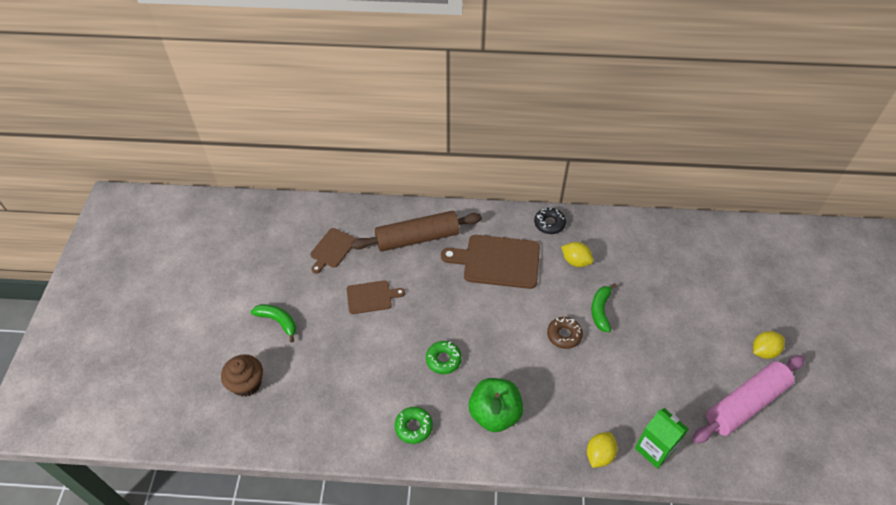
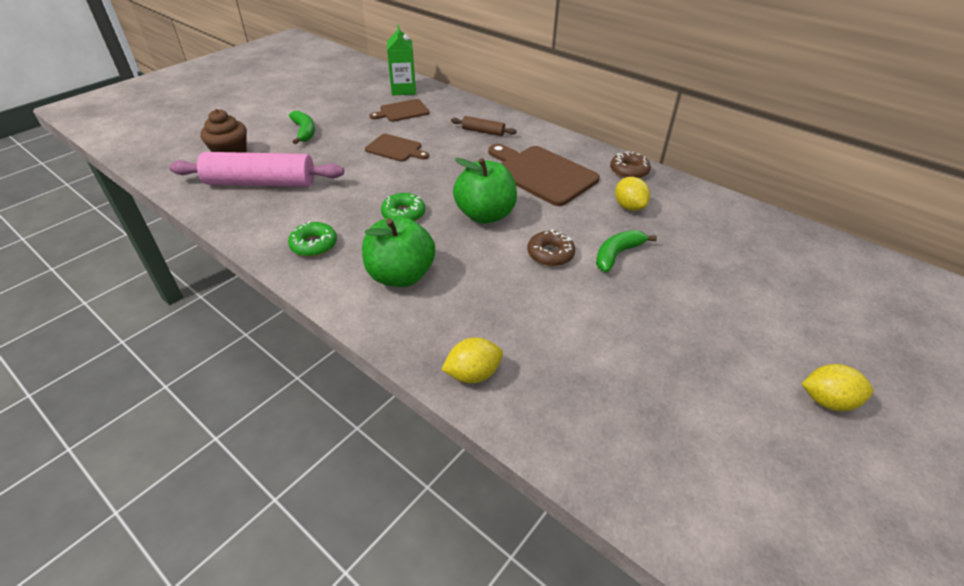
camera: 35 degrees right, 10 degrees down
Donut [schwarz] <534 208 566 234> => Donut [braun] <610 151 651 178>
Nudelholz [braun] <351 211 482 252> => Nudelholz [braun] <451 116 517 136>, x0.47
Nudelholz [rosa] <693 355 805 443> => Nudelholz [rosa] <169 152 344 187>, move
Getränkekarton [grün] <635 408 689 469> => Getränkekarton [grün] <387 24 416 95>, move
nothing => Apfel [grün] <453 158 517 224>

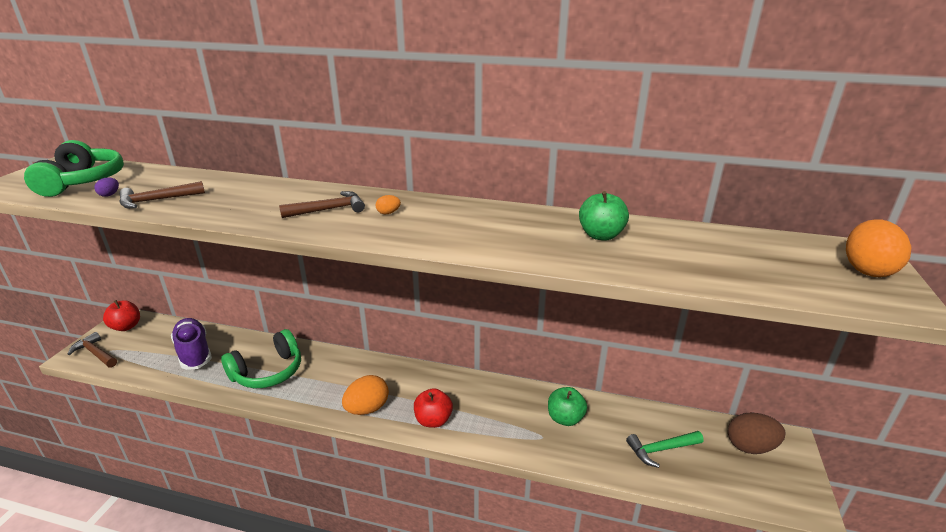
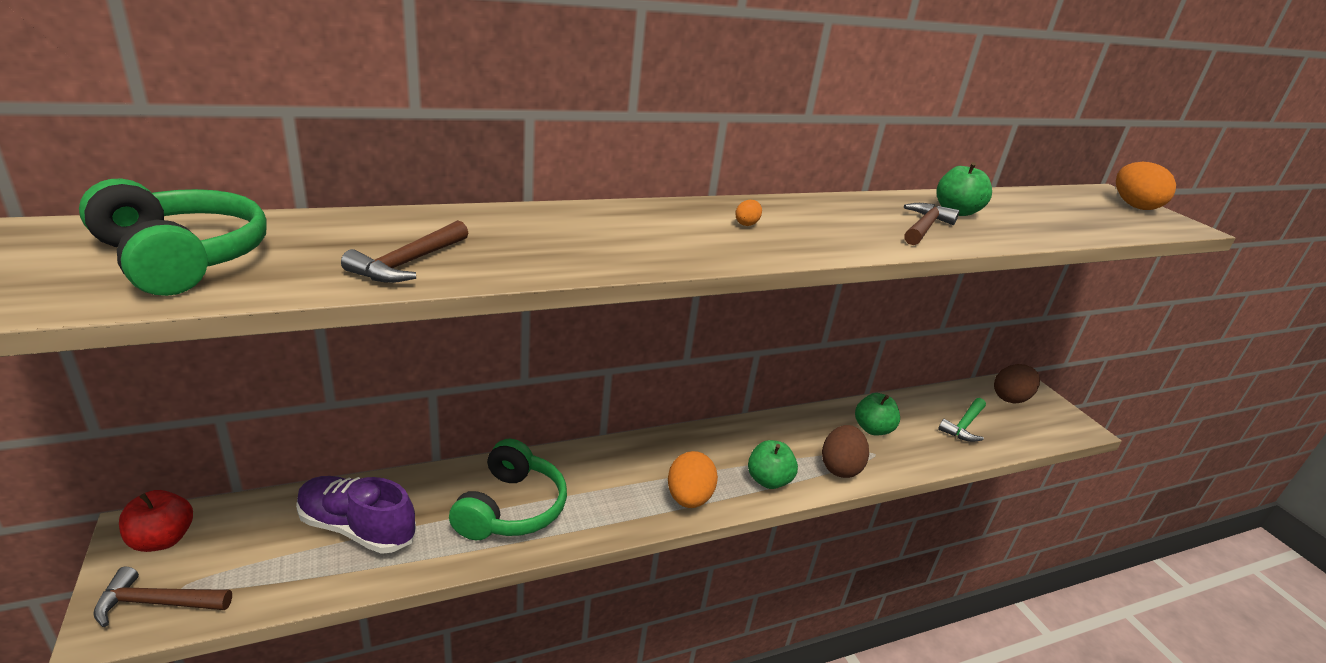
camera: 40 degrees left, 0 degrees up
Ei [lila] <94 177 119 197> => nothing
Hammer [braun] <279 191 365 218> => Hammer [braun] <904 203 959 245>, move
Apfel [rot] <414 388 453 428> => Apfel [grün] <748 440 798 489>
nothing => Ei [braun] <822 425 869 478>

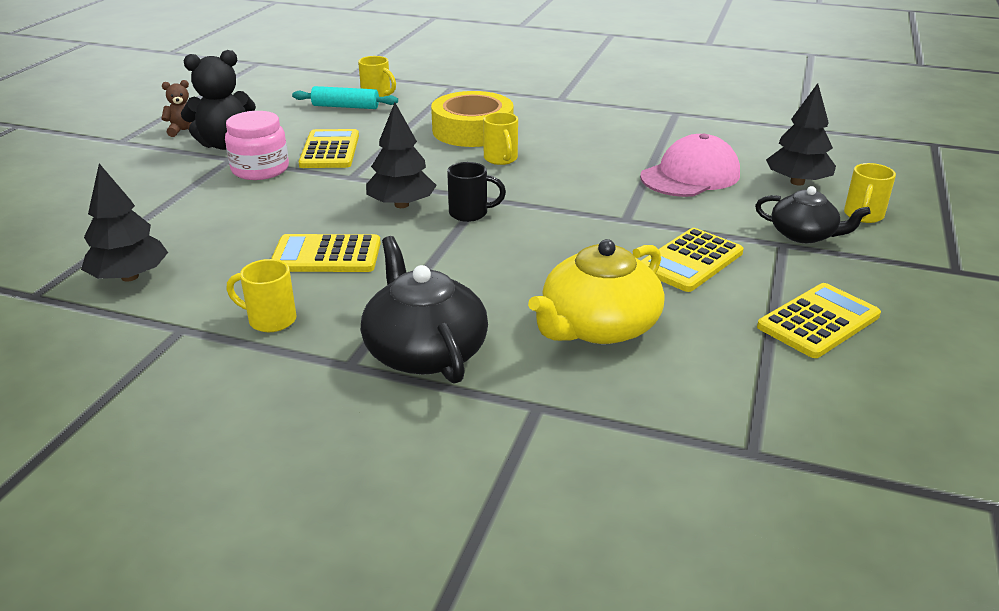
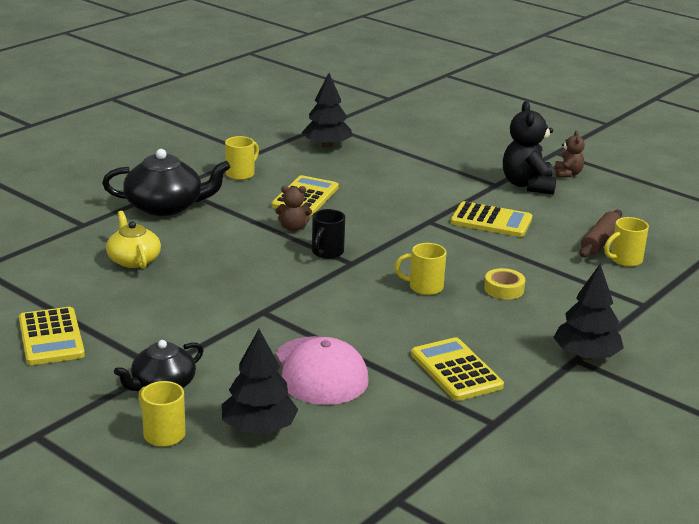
camera: 110 degrees right, 5 degrees down
Nudelholz [türkis] <292 86 398 109> => Nudelholz [braun] <580 210 622 257>
Klebeband [gelb] <431 91 514 147> => Klebeband [gelb] <484 268 525 299>, x0.46
Baum [schwarz] <366 102 437 208> => Baum [schwarz] <553 264 624 360>, move
Einmachglas [rosa] <225 111 289 180> => nothing
Taschenrechner [gelb] <641 228 743 292> => Taschenrechner [gelb] <411 337 504 401>, move
Teekanne [gelb] <528 239 665 344> => Teekanne [gelb] <106 211 161 269>, x0.64
nothing => Teddybär [braun] <276 186 312 231>

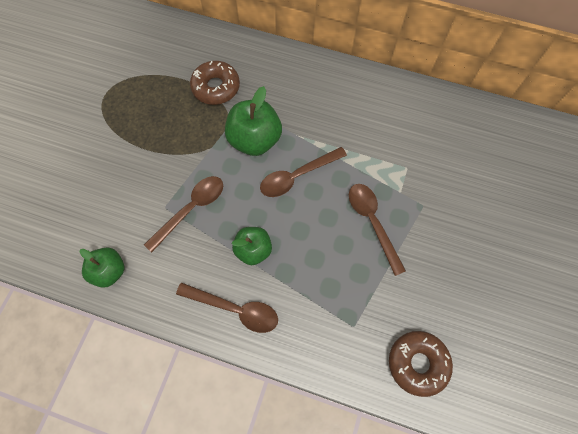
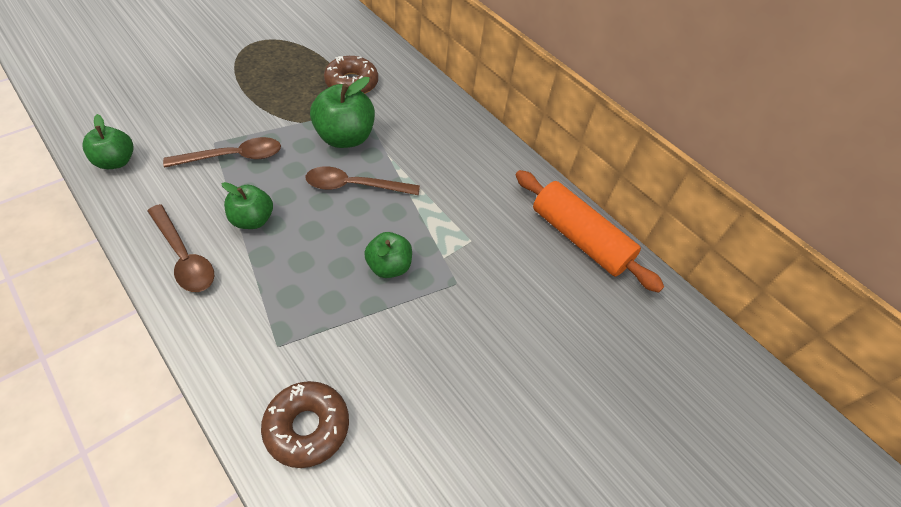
camera: 25 degrees right, 15 degrees down
Löffel [braun] <349 184 406 276> => Apfel [grün] <364 232 412 278>
nothing => Nudelholz [orange] <516 170 664 293>

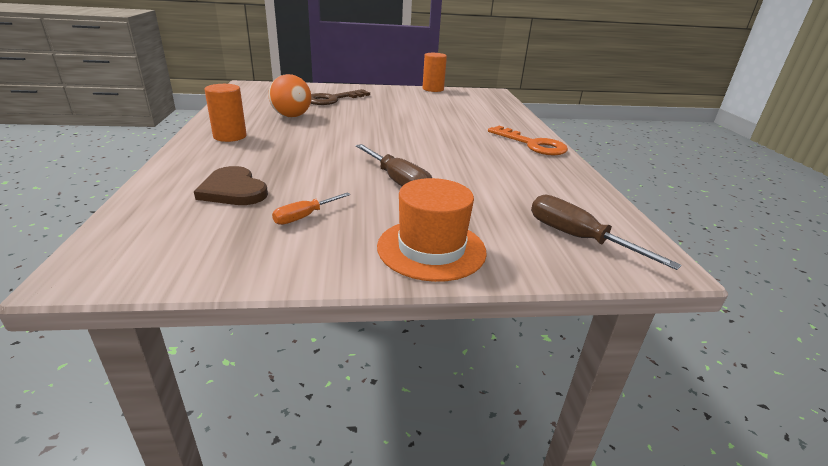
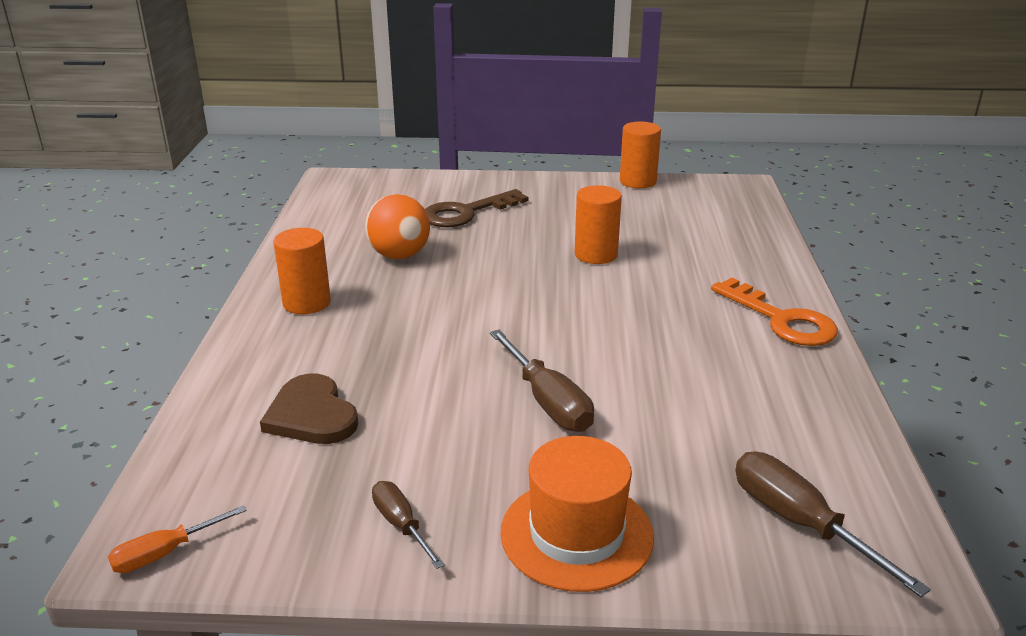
camera: 10 degrees right, 0 degrees up
Schraubenzieher [orange] <272 192 350 225> => Schraubenzieher [orange] <108 505 247 573>, move
nothing => Vollzylinder [orange] <575 185 622 264>
nothing => Schraubenzieher [braun] <372 481 445 569>

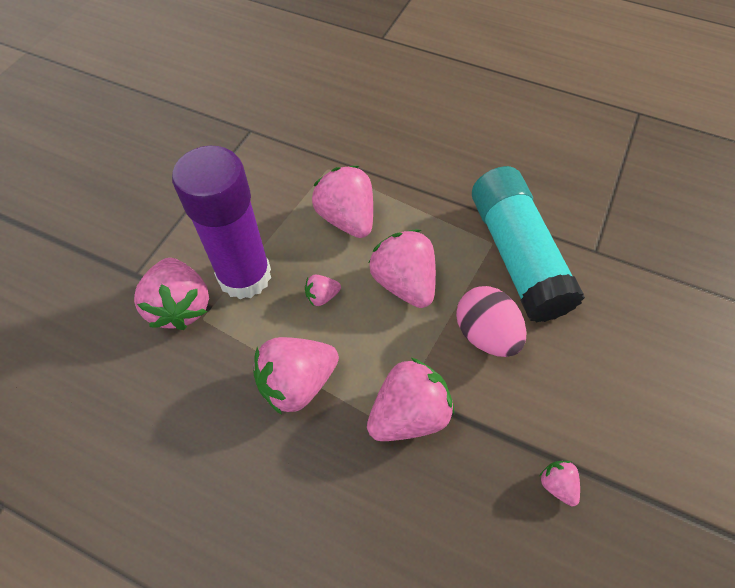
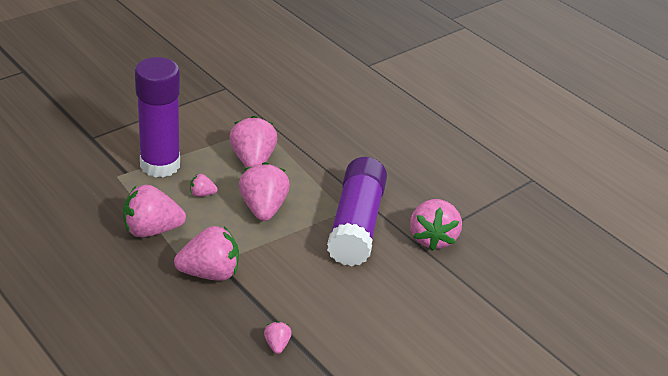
camera: 20 degrees right, 20 degrees down
Klebestift [türkis] <472 166 585 323> => Klebestift [lila] <327 157 387 266>
Erdbeere [rosa] <134 258 209 330> => Erdbeere [rosa] <410 199 462 251>, move
Ei [rosa] <456 286 526 357> => nothing

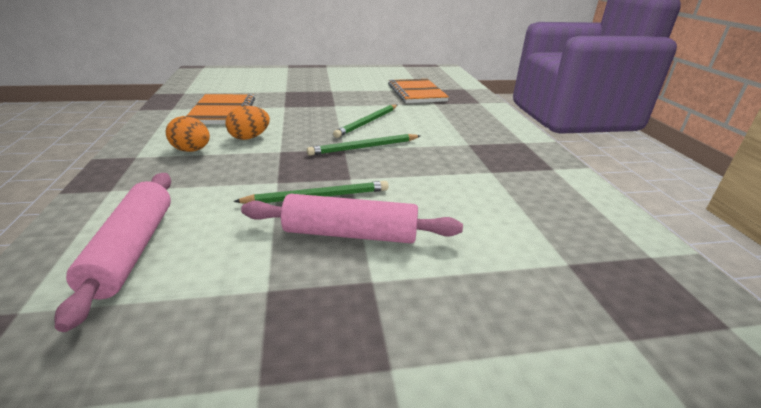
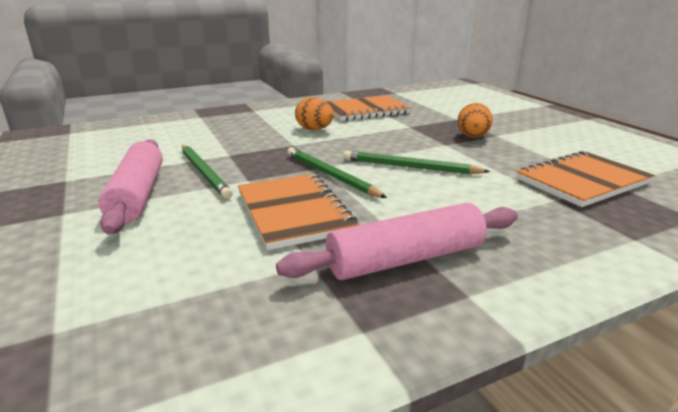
camera: 75 degrees right, 5 degrees down
Ei [orange] <166 116 210 152> => Ei [orange] <458 103 493 138>, move
Nudelholz [rosa] <54 173 171 332> => Nudelholz [rosa] <276 203 518 280>, move
nothing => Notizbuch [orange] <238 174 358 250>

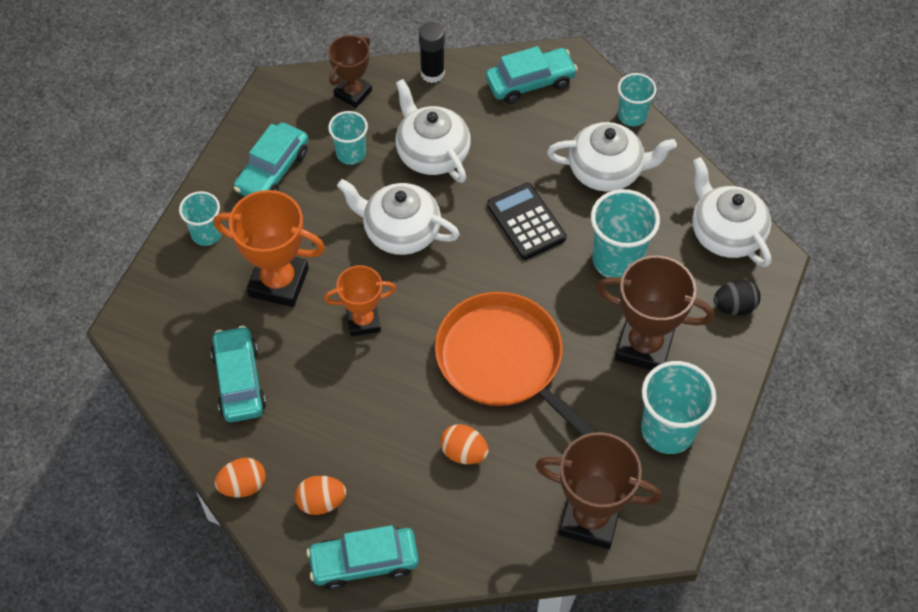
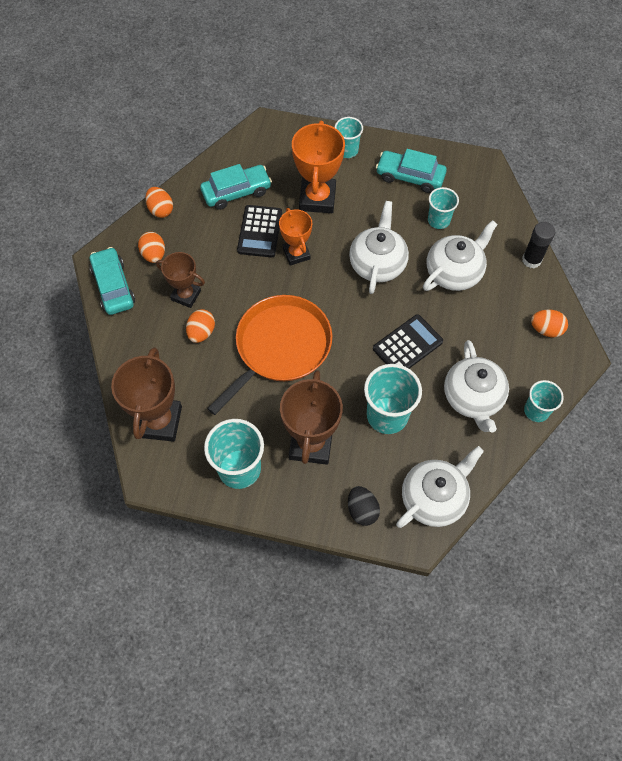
camera: 80 degrees right, 5 degrees up
Pokal [braun] <328 35 372 108> => Pokal [braun] <156 252 205 308>, move
Auto [türkis] <486 46 578 104> => Ei [orange] <531 310 568 338>
nothing => Taschenrechner [schwarz] <237 205 282 258>

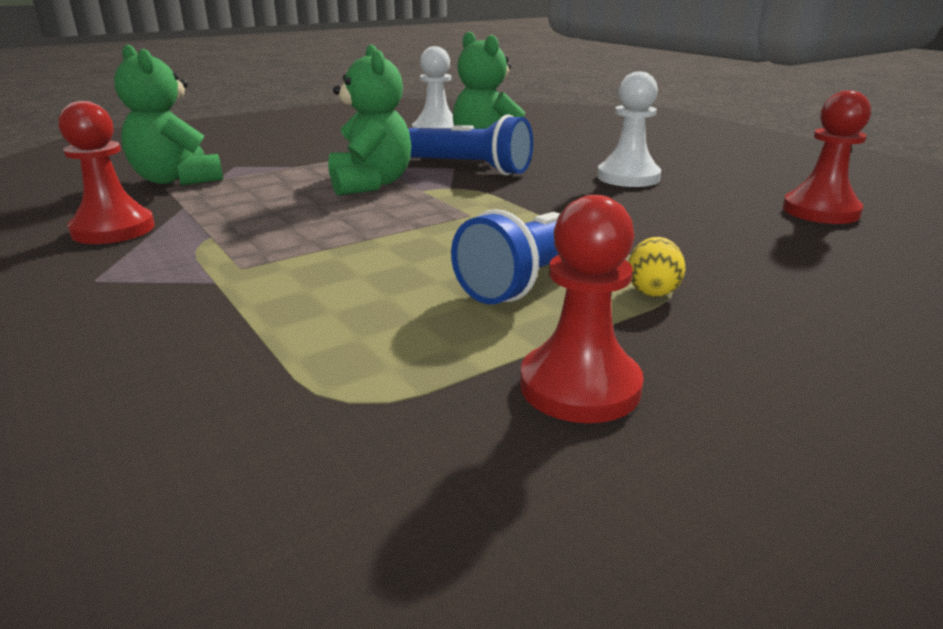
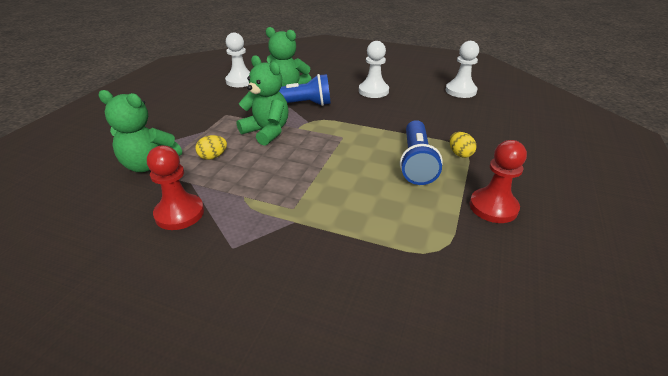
camera: 35 degrees left, 10 degrees up
Bauer [rot] <783 90 871 224> => Bauer [weiß] <446 41 479 98>
nothing => Ei [gelb] <195 135 227 160>

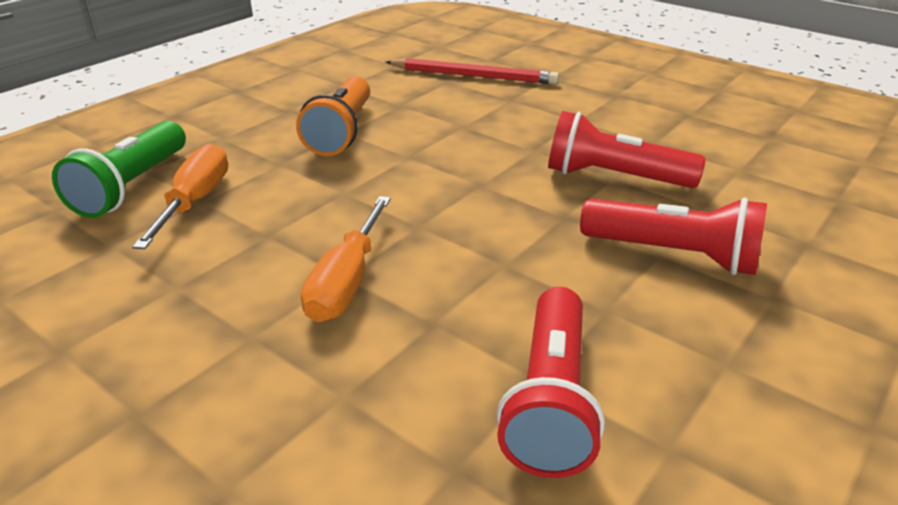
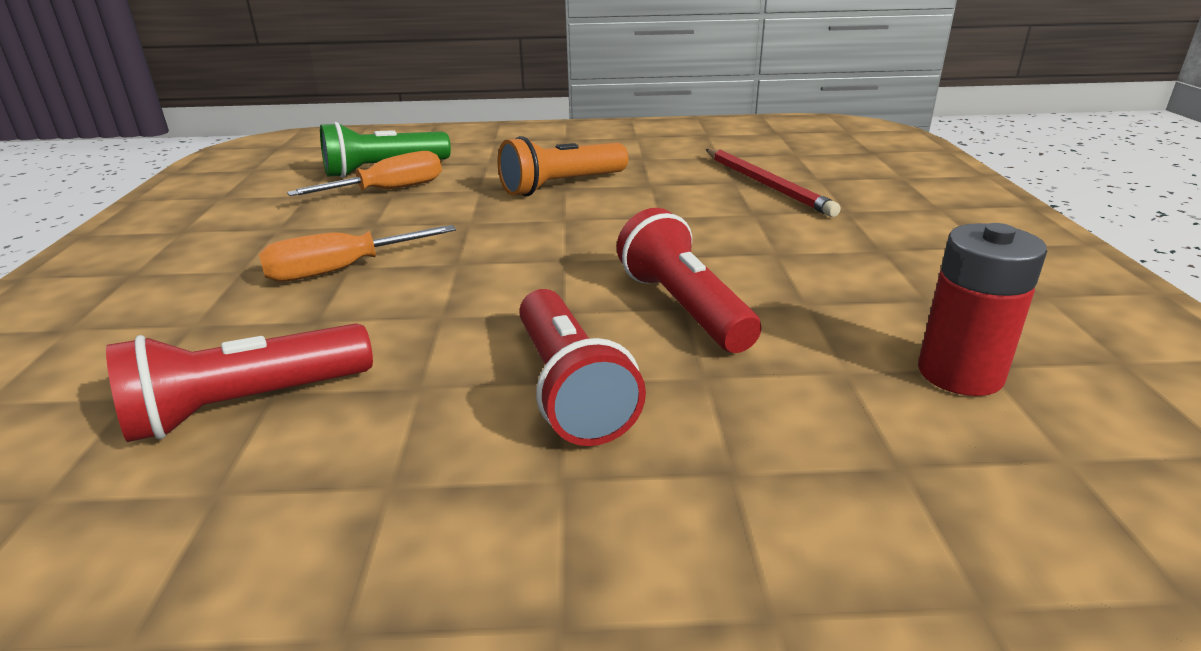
camera: 50 degrees right, 5 degrees down
nothing => Batterie [rot] <918 223 1047 396>

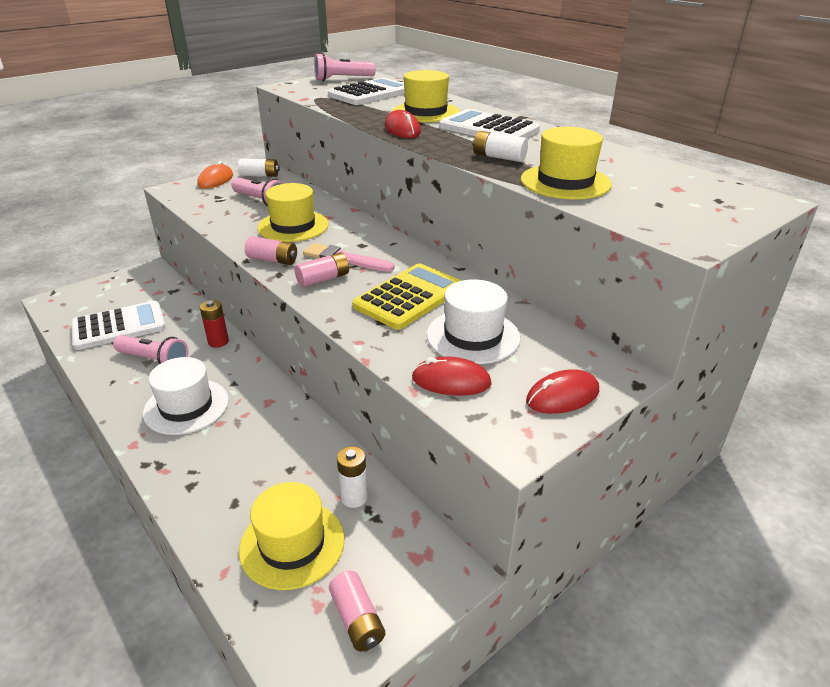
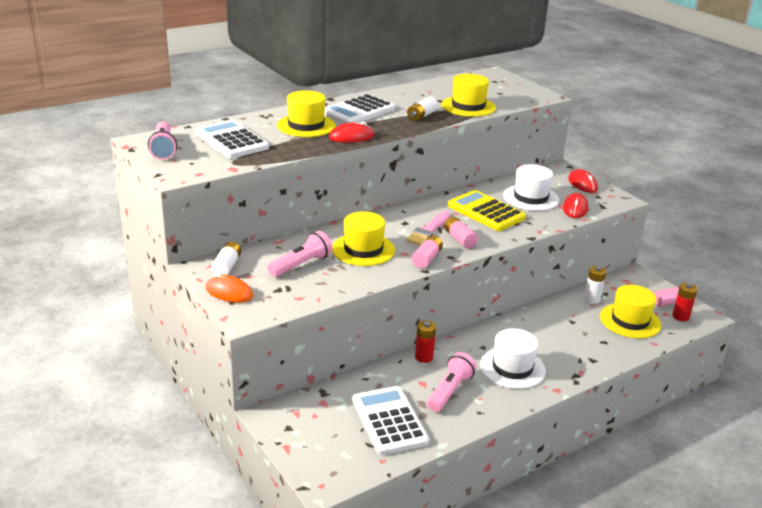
camera: 85 degrees left, 5 degrees down
nothing => Batterie [rot] <672 283 698 322>

